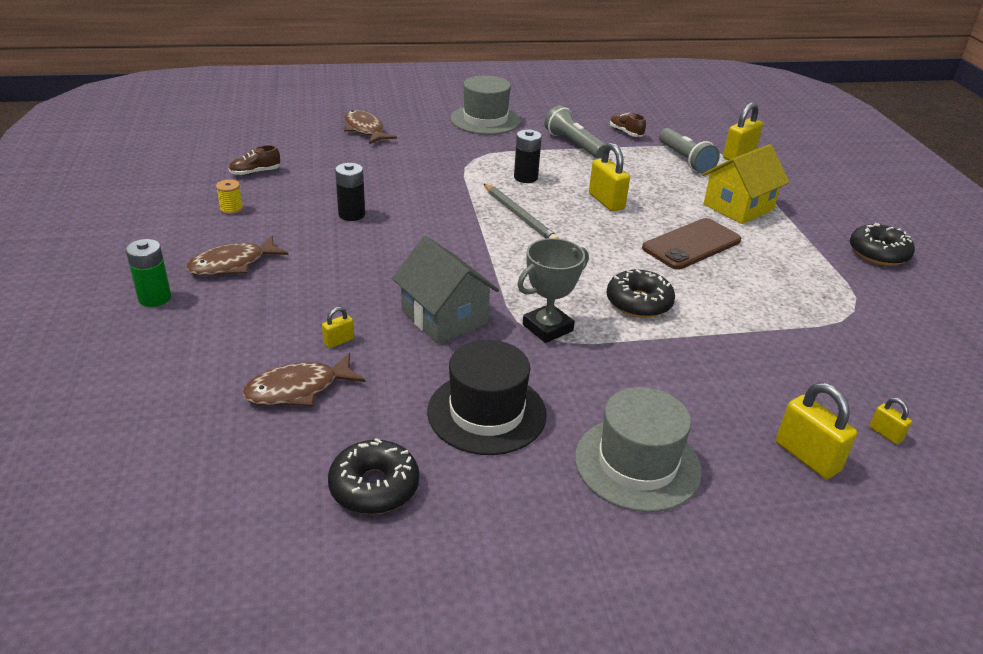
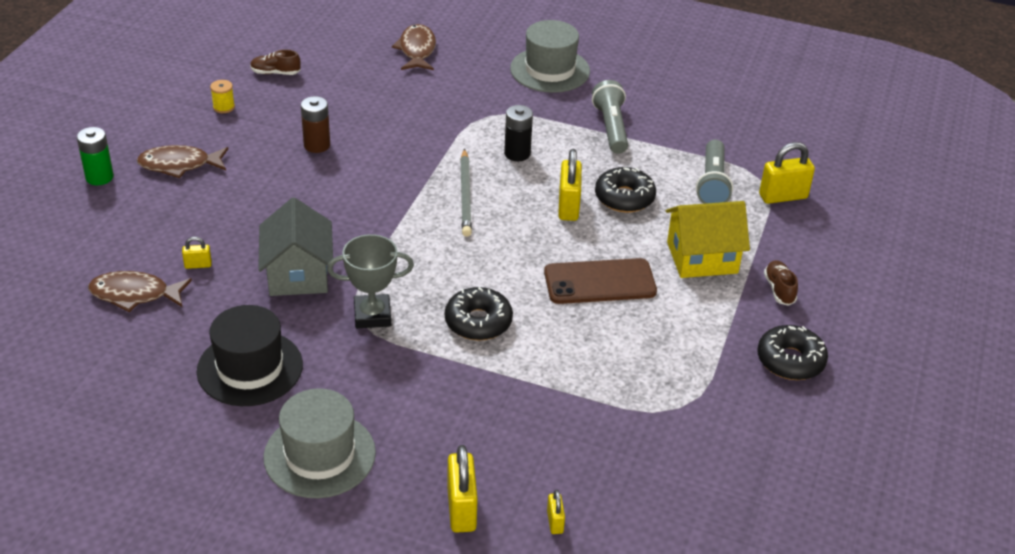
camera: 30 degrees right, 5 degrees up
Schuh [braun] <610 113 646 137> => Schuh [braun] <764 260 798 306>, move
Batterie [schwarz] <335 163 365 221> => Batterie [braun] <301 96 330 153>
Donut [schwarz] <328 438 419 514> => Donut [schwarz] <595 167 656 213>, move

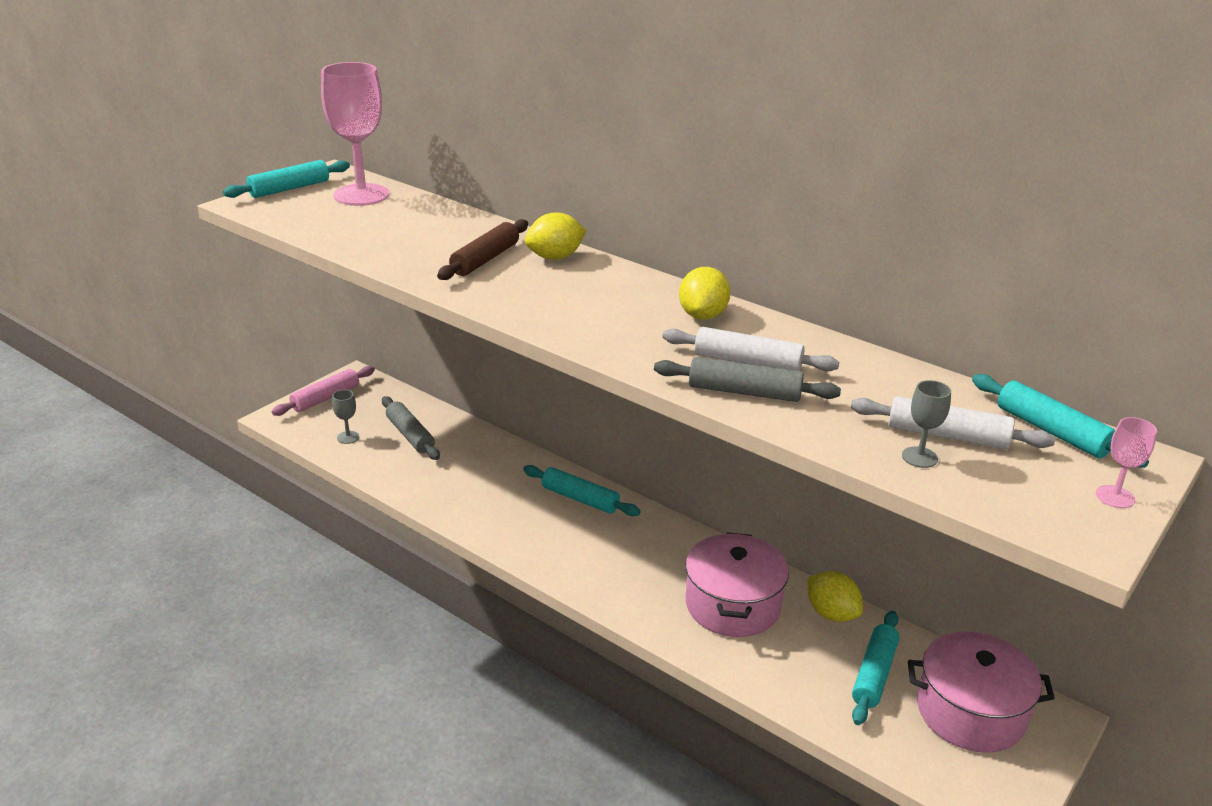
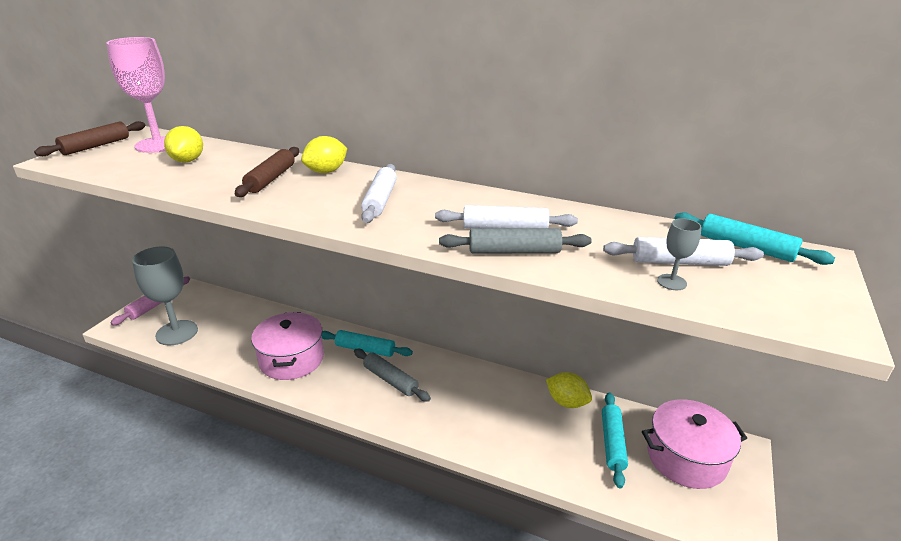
camera: 15 degrees left, 0 degrees up
Nudelholz [türkis] <223 160 350 198> => Nudelholz [braun] <34 121 145 156>
Zitrone [gelb] <679 267 731 320> => Zitrone [gelb] <164 126 203 163>, move
Kelch [grau] <332 390 359 444> => Kelch [grau] <132 247 198 345>, x2.33
Nudelholz [grau] <382 396 440 460> => Nudelholz [grau] <354 349 431 402>, move
Kelch [rosa] <1096 417 1157 508> => nothing
Kochtopf [rosa] <686 532 789 637> => Kochtopf [rosa] <251 312 324 380>, move
nothing => Nudelholz [weiß] <361 164 397 223>

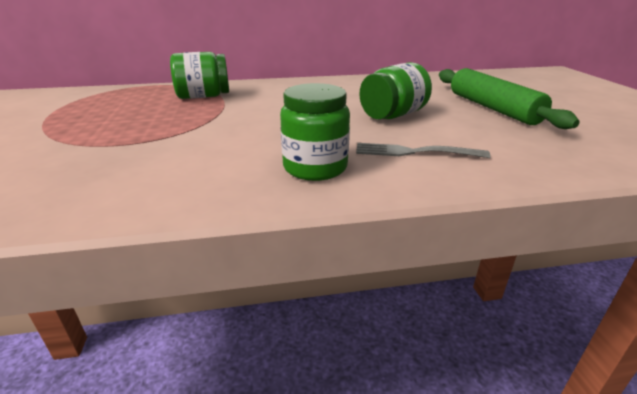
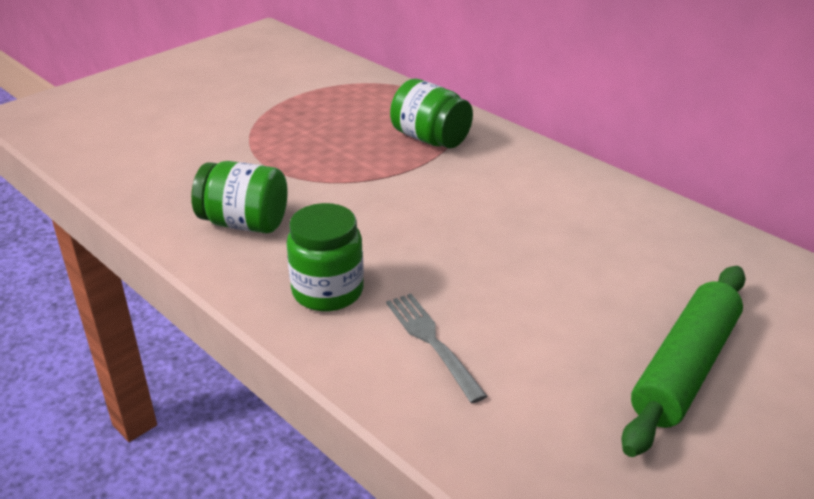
camera: 55 degrees right, 5 degrees up
Einmachglas [grün] <359 62 432 119> => Einmachglas [grün] <191 161 288 233>, move

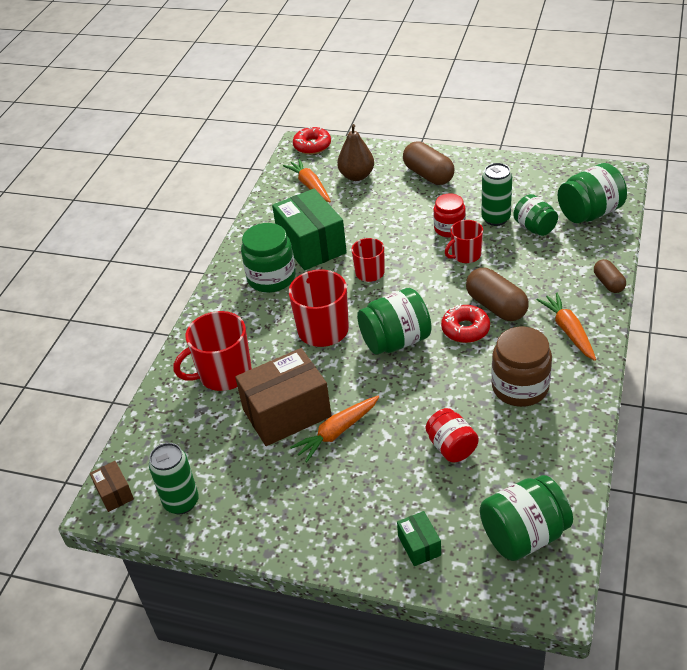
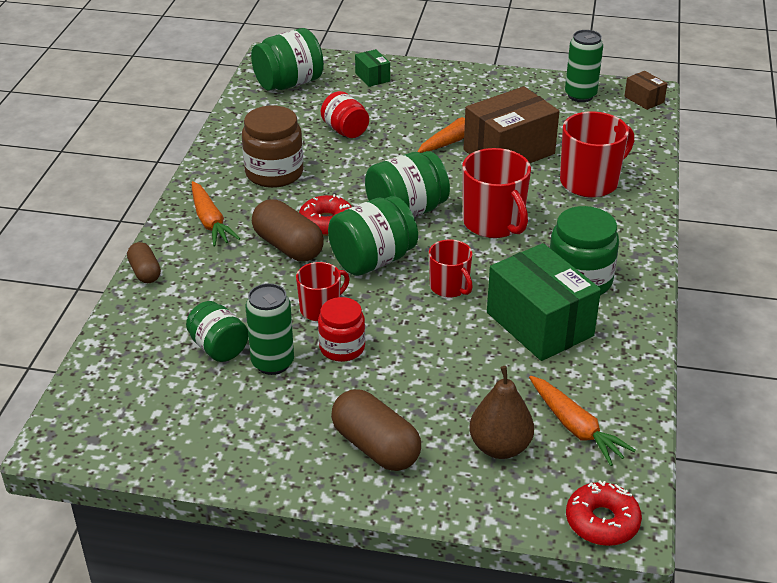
camera: 170 degrees right, 5 degrees down
Einmachglas [grün] <558 163 627 223> => Einmachglas [grün] <328 196 418 276>, move

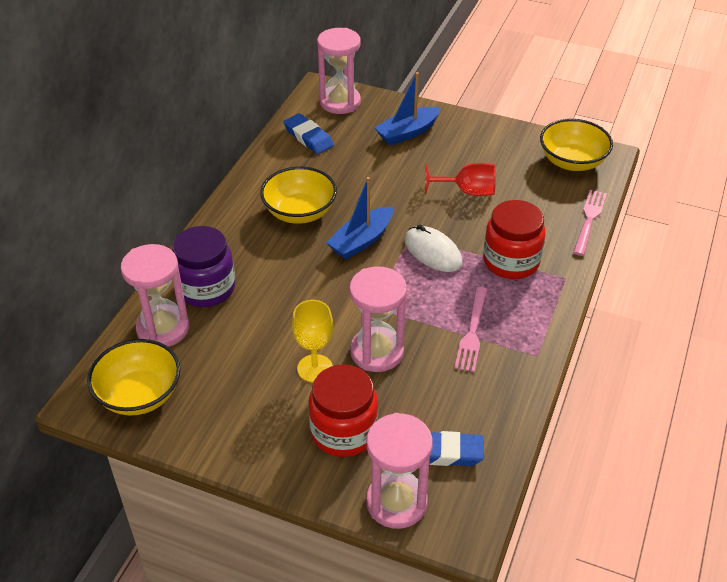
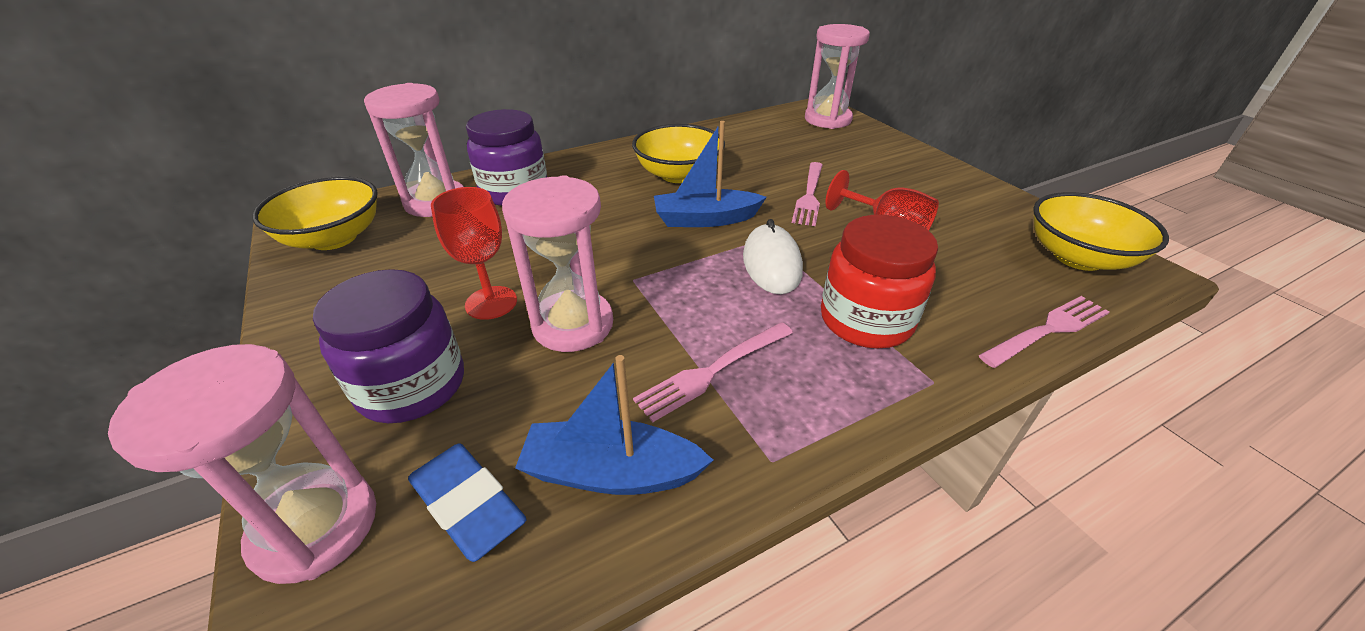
camera: 40 degrees right, 5 degrees down
Boot [blau] <374 72 441 145> => Boot [blau] <515 355 713 495>, move
Radiergummi [blau] <283 113 334 154> => nothing
Kelch [gelb] <292 300 333 383> => Kelch [rot] <431 187 517 320>
Einmachglas [rot] <308 364 378 457> => Einmachglas [lila] <313 269 464 423>
nothing => Gabel [rosa] <792 162 823 226>

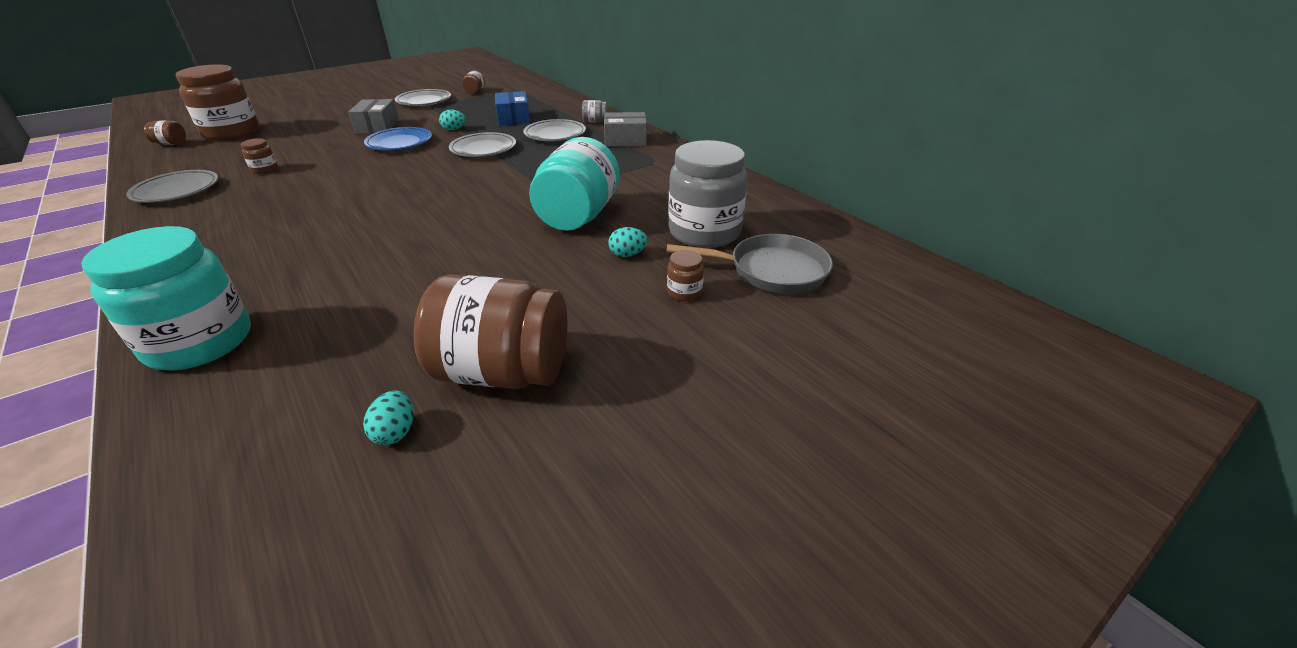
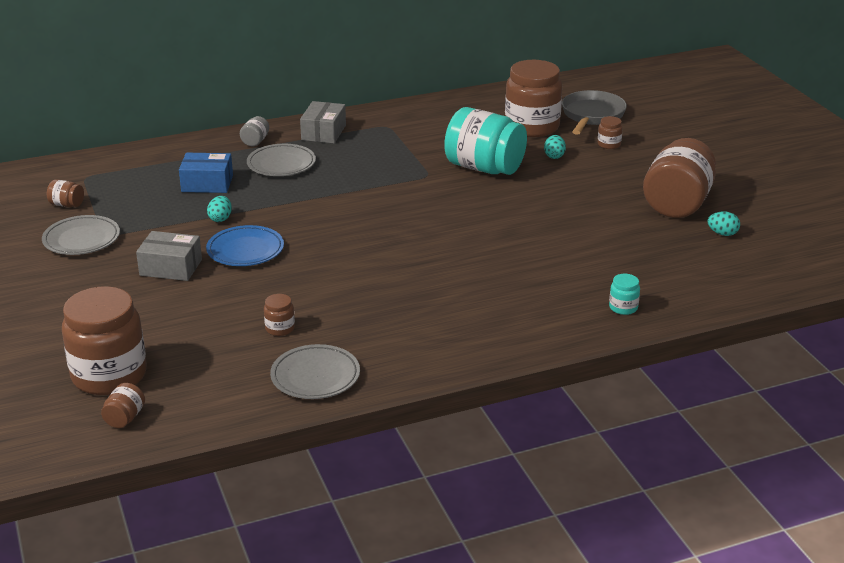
camera: 75 degrees left, 5 degrees down
Teller [grau] <449 132 516 157> => nothing
Einmachglas [grau] <668 140 747 248> => Einmachglas [braun] <505 60 562 137>
Einmachglas [türkis] <81 226 251 370> => Einmachglas [türkis] <609 274 640 315>, x0.42

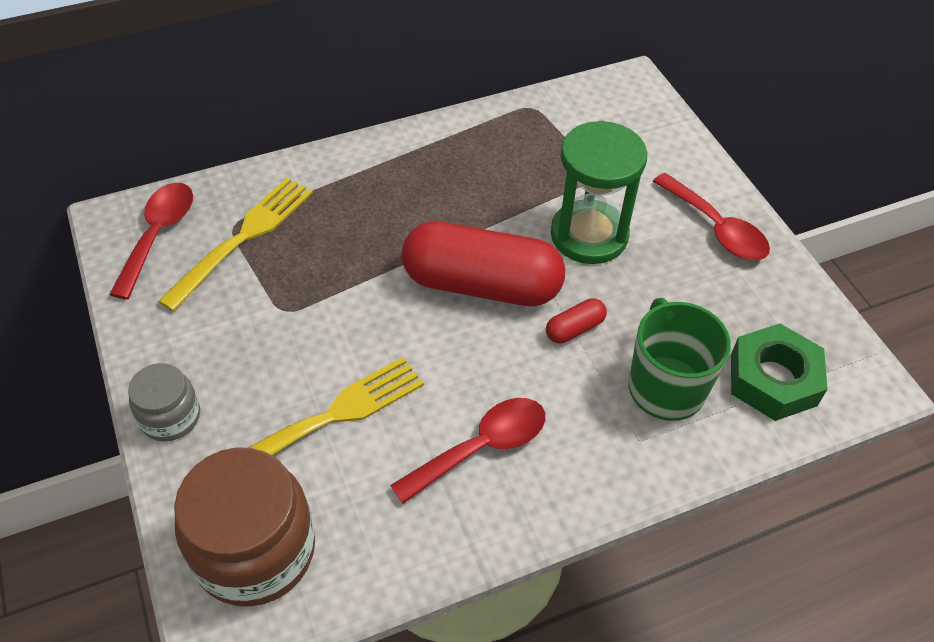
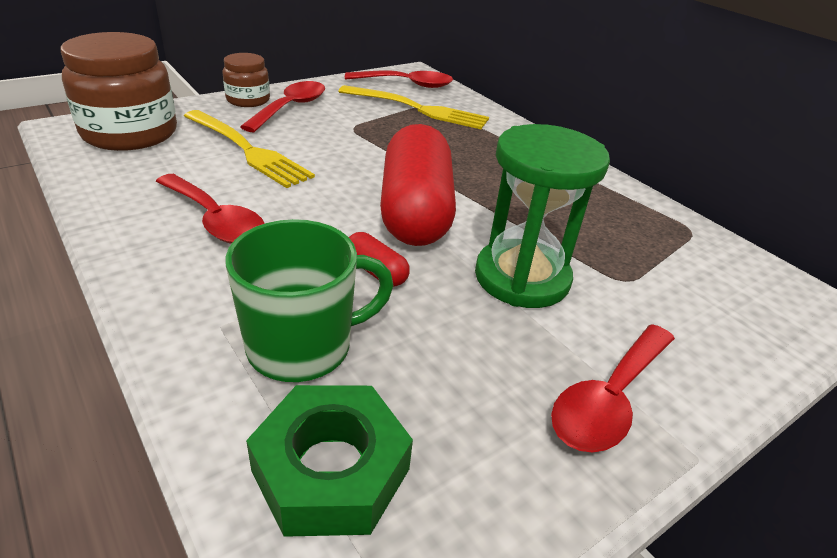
camera: 75 degrees right, 15 degrees down
Einmachglas [grau] <128 363 200 441> => Einmachglas [braun] <222 53 270 107>
nothing => Löffel [rot] <240 81 325 132>

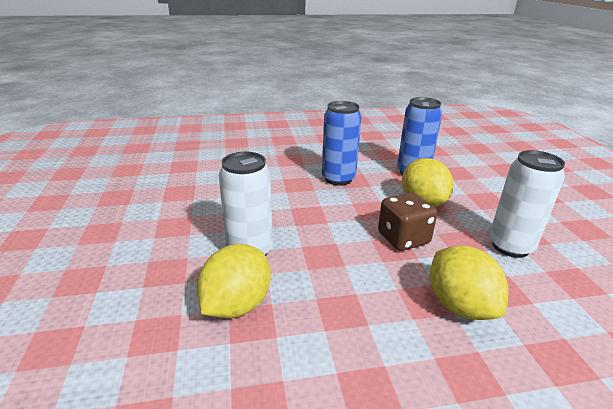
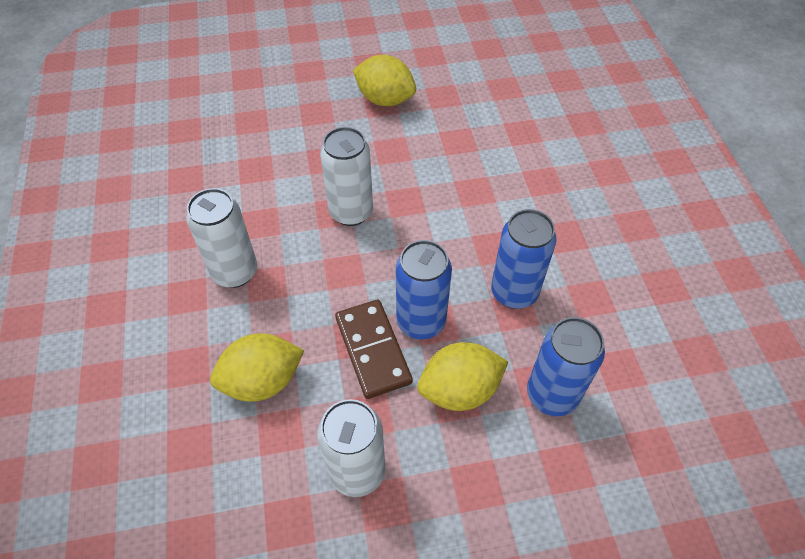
camera: 90 degrees right, 25 degrees up
Spielwürfel [braun] <378 192 437 251> => Dominostein [braun] <335 300 413 399>
Zitrone [gelb] <197 244 271 318> => Zitrone [gelb] <353 55 416 106>, move
nothing => Dose [weiß] <186 188 257 288>
nothing => Dose [blau] <396 240 452 339>

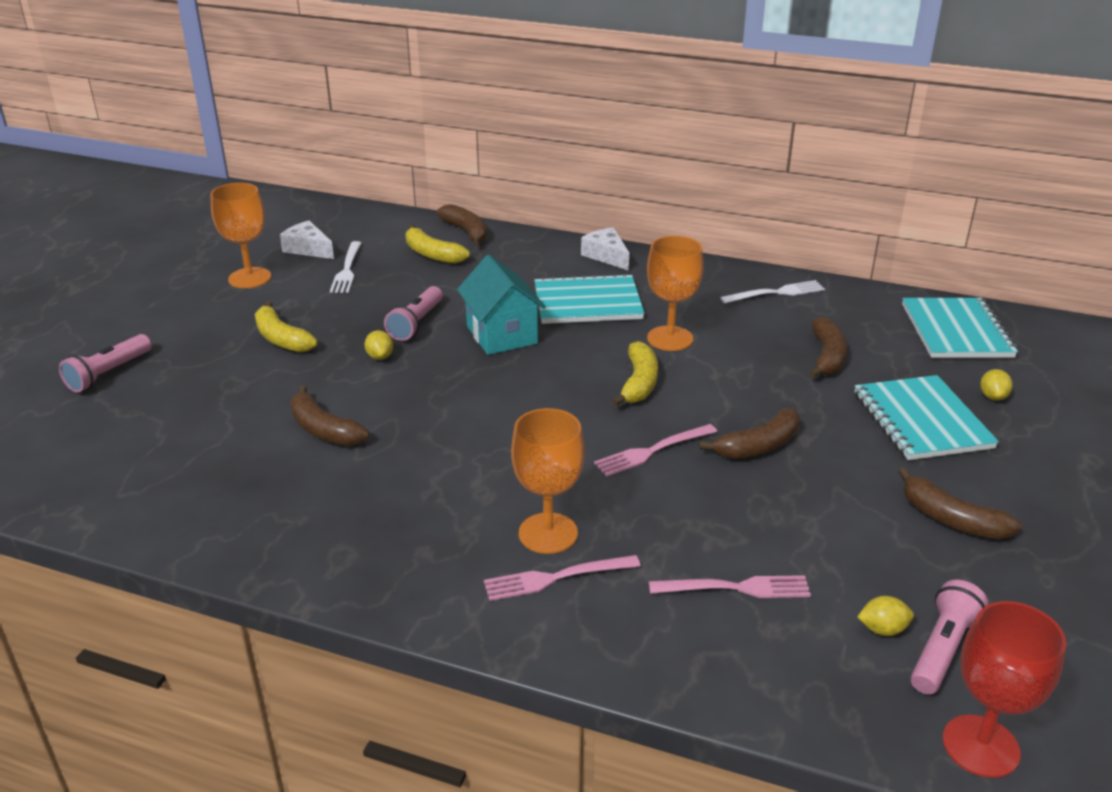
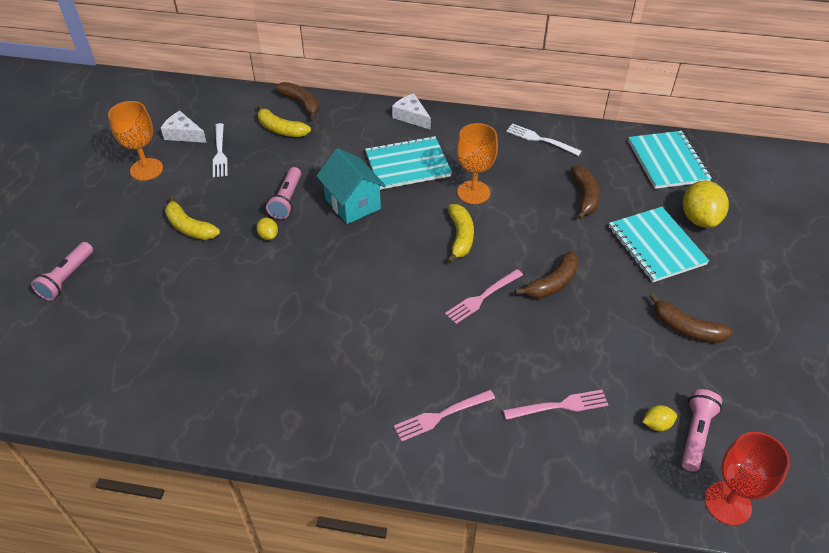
camera: 10 degrees left, 15 degrees up
Gabel [weiß] <720 280 825 303> => Gabel [weiß] <506 123 582 156>, 120 degrees counterclockwise
Zitrone [gelb] <980 369 1013 401> => Zitrone [gelb] <683 180 729 228>, x2.08
Banane [braun] <290 385 369 446> => nothing
Kelch [orange] <511 408 584 554> => nothing

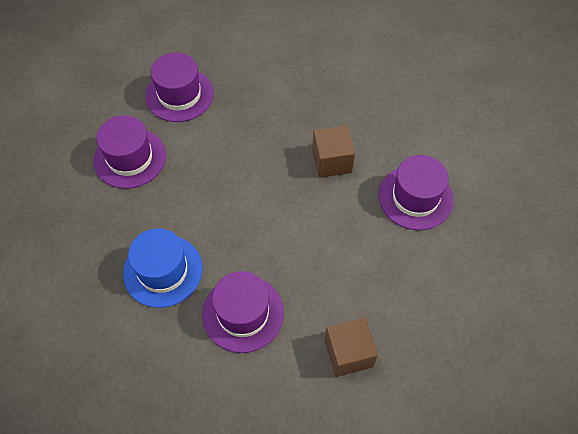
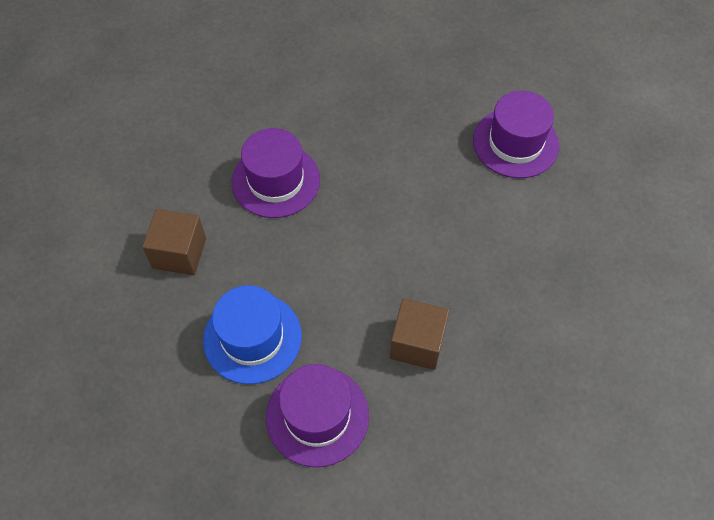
camera: 115 degrees right, 0 degrees up
Hut [lila] <145 52 214 122> => nothing
Hut [blau] <123 228 202 308> => Hut [blau] <203 285 302 384>, move

